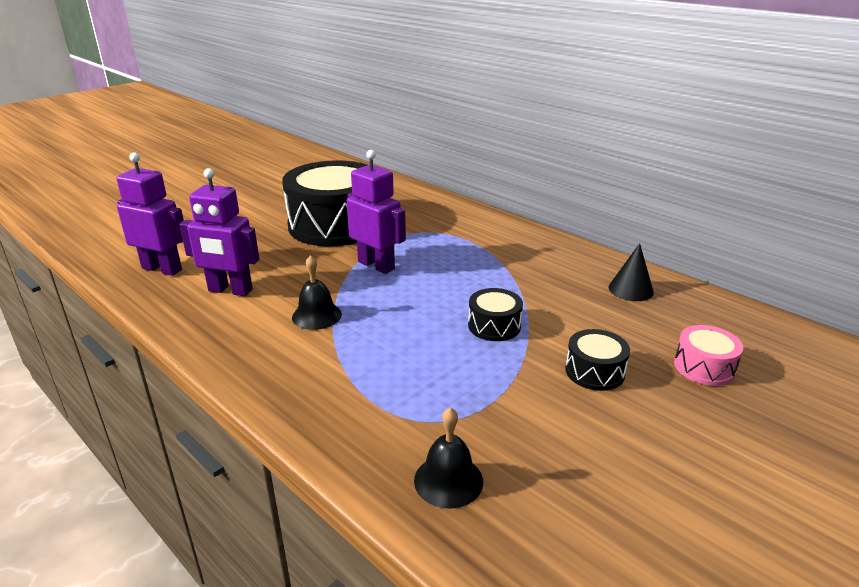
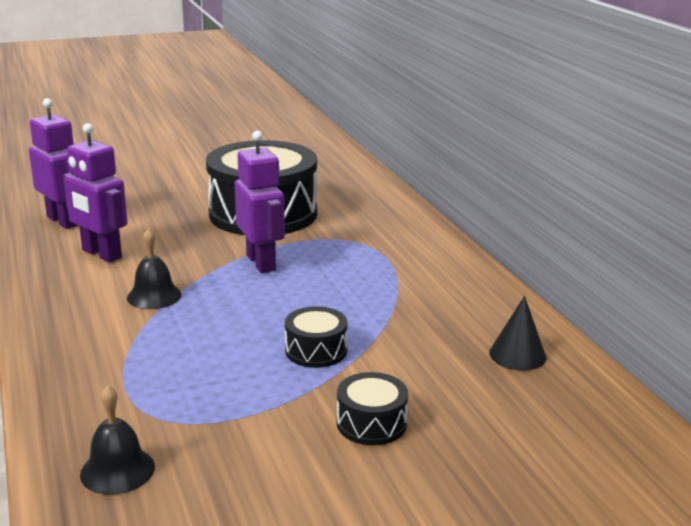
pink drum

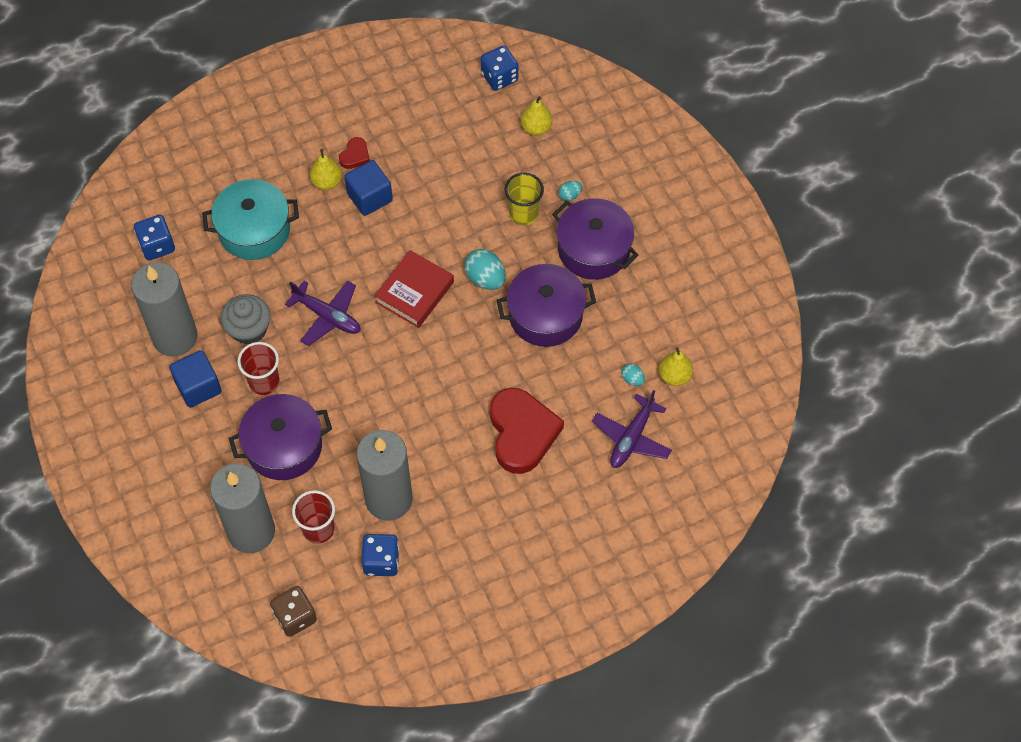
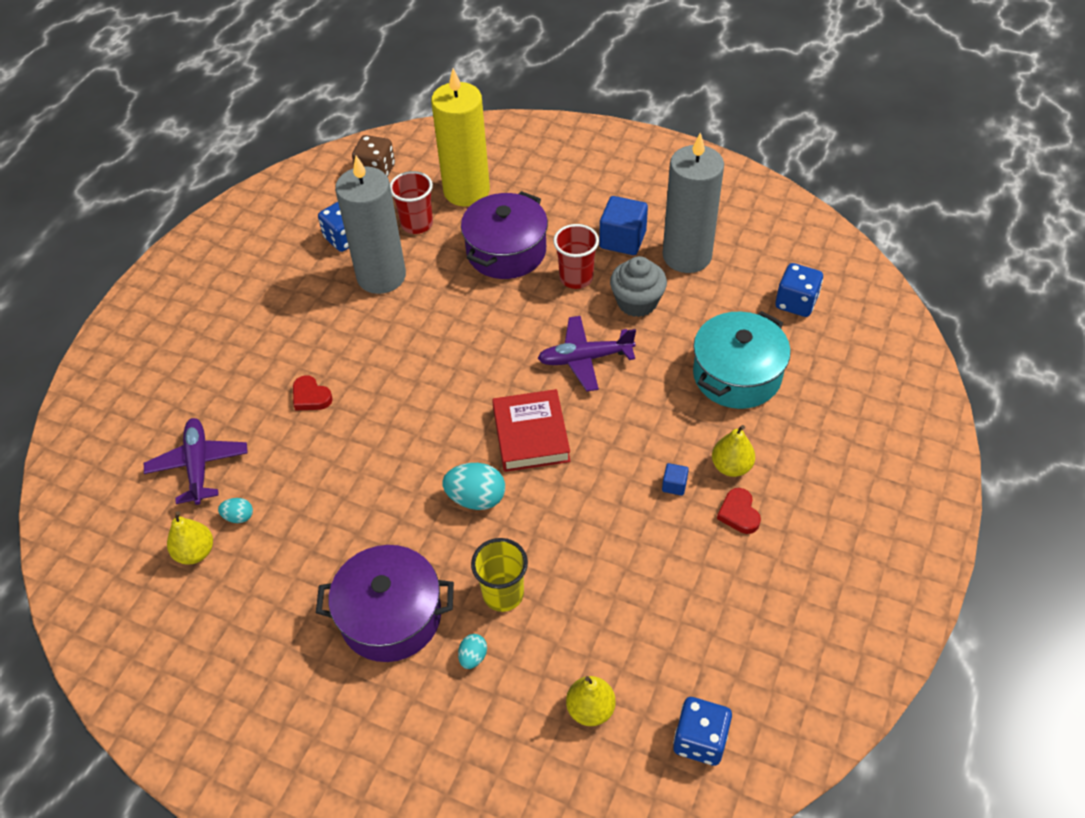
blue cube (no. 2 from left)
purple pot (no. 2 from left in the first image)
red heart (no. 1 from left)
yellow candle

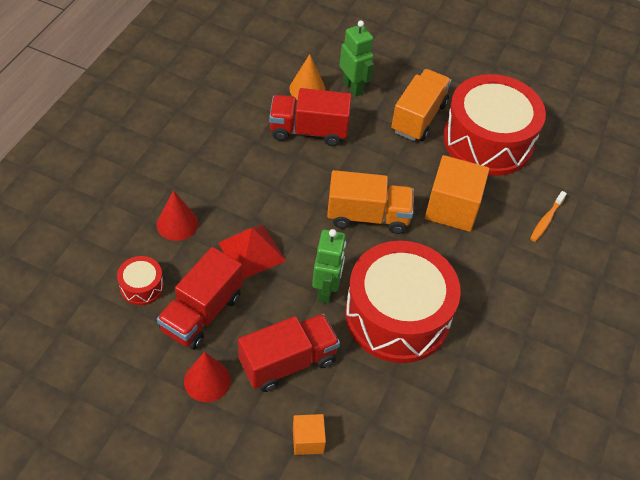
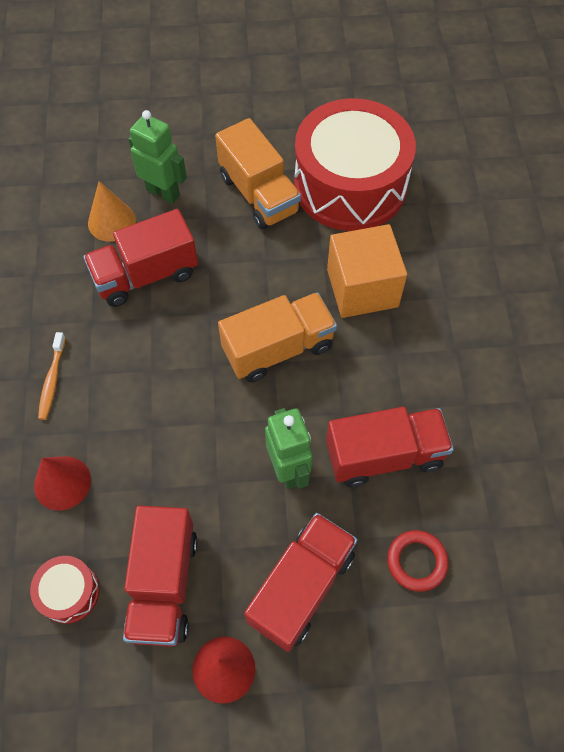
orange truck (no. 1 from left)
orange toothbrush
red pyramid
red truck (no. 4 from left)
orange cube (no. 1 from left in the first image)
red ring

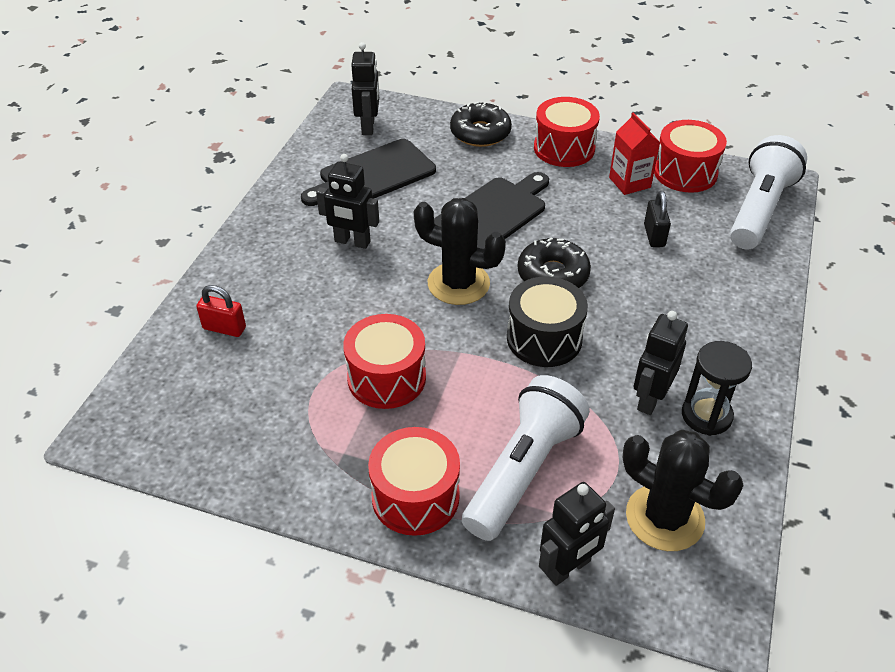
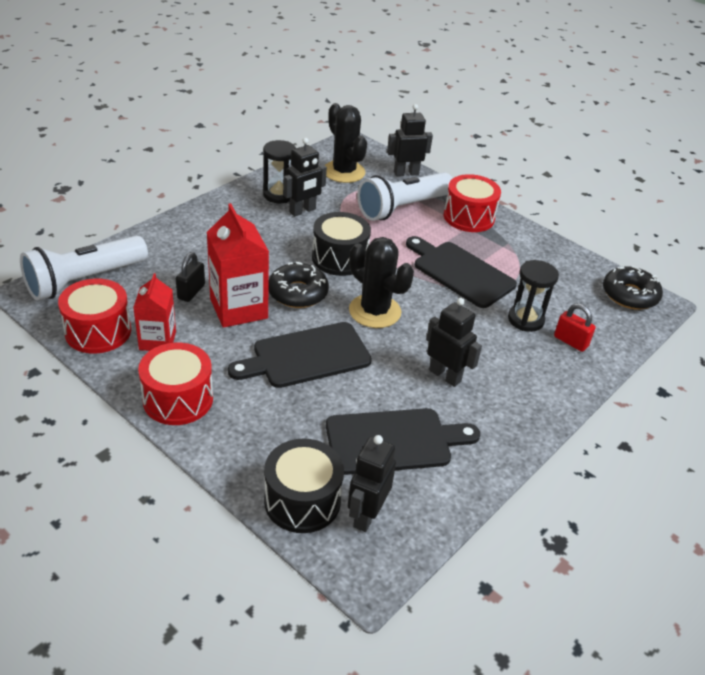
black donut (no. 2 from left)
black cutting board (no. 3 from left)
red carton (no. 2 from left)
black hourglass (no. 2 from left)
black drum (no. 1 from left)

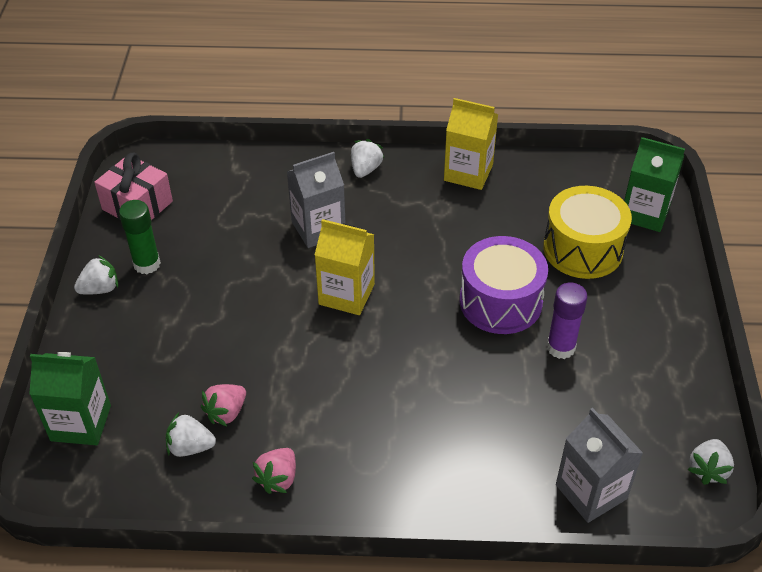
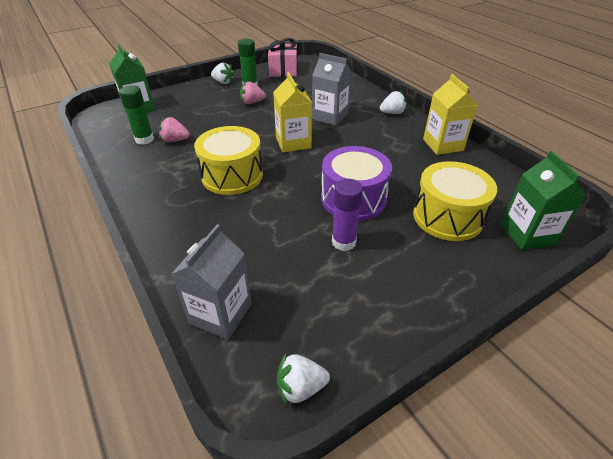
green glue stick (no. 1 from left)
pink strawberry (no. 2 from left)
yellow drum (no. 1 from left)

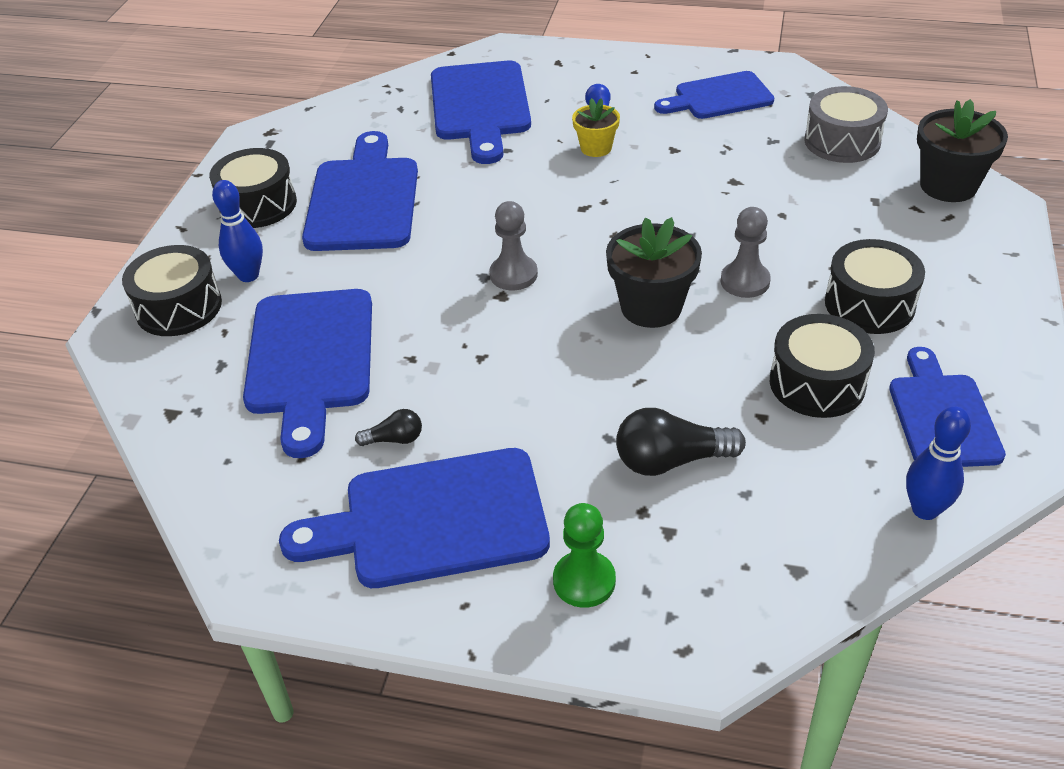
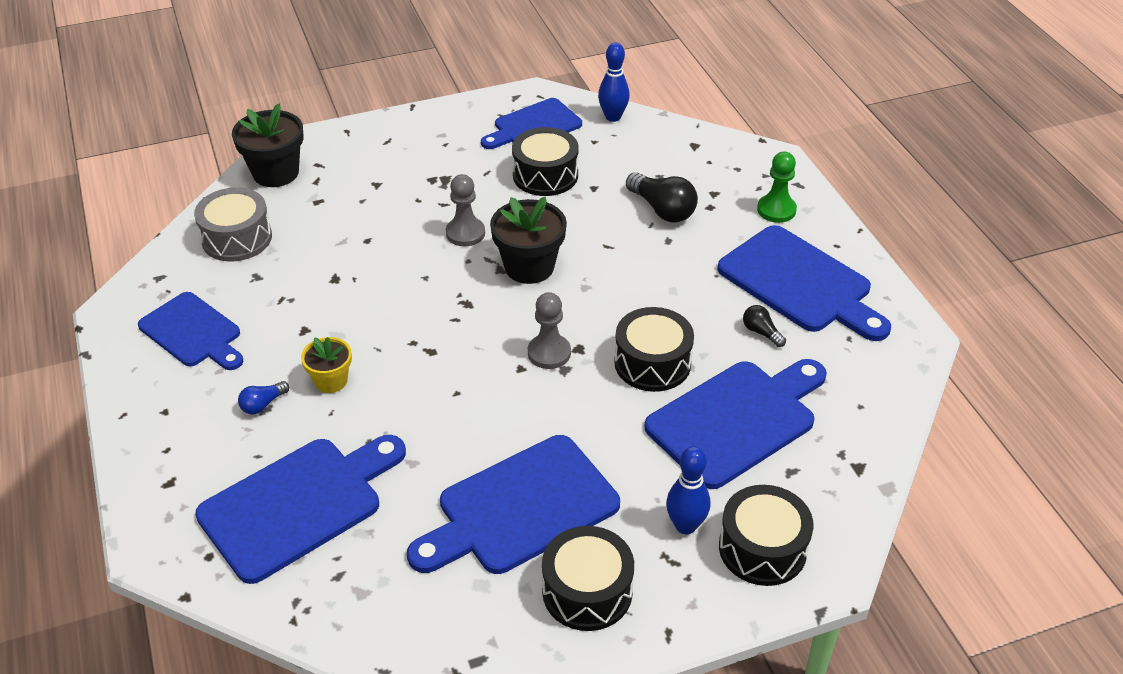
black drum (no. 3 from left)

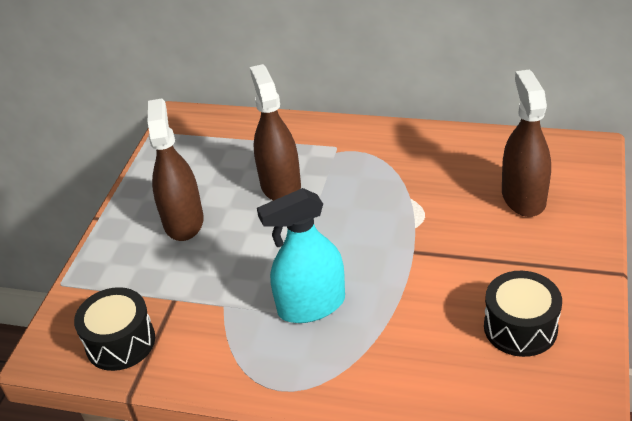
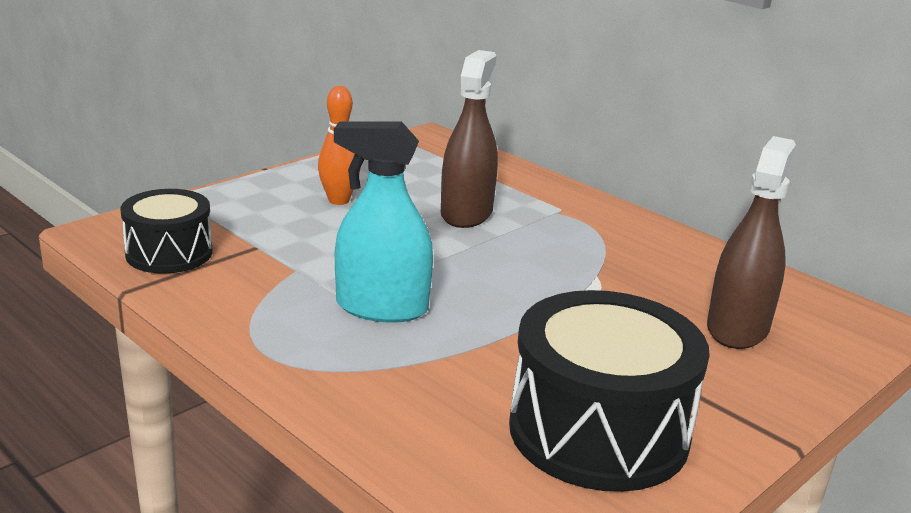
orange bowling pin
black drum (no. 2 from left)

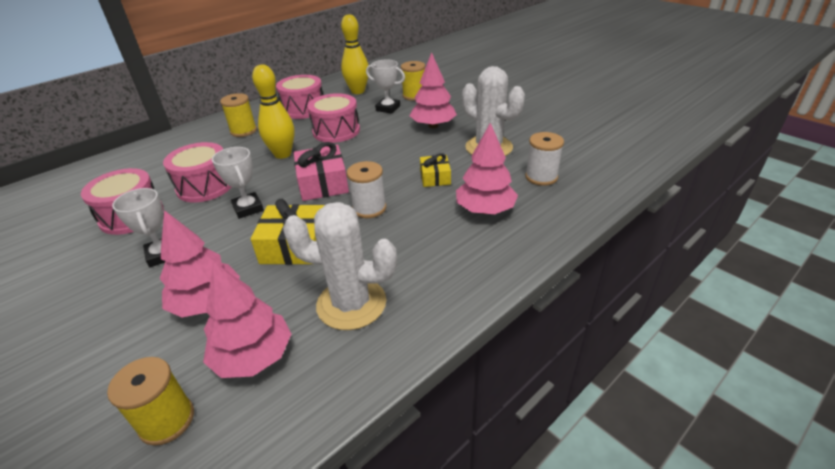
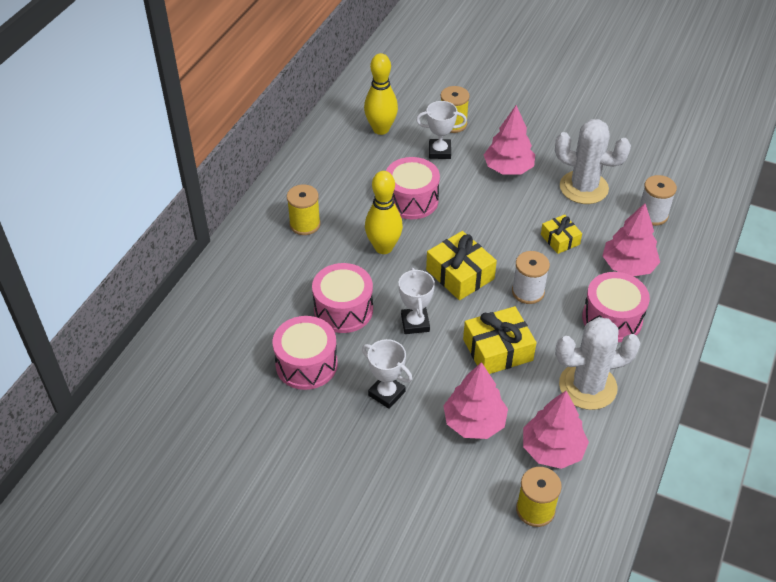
pink drum (no. 4 from left)
yellow gift (no. 1 from left)
white trophy (no. 2 from left)

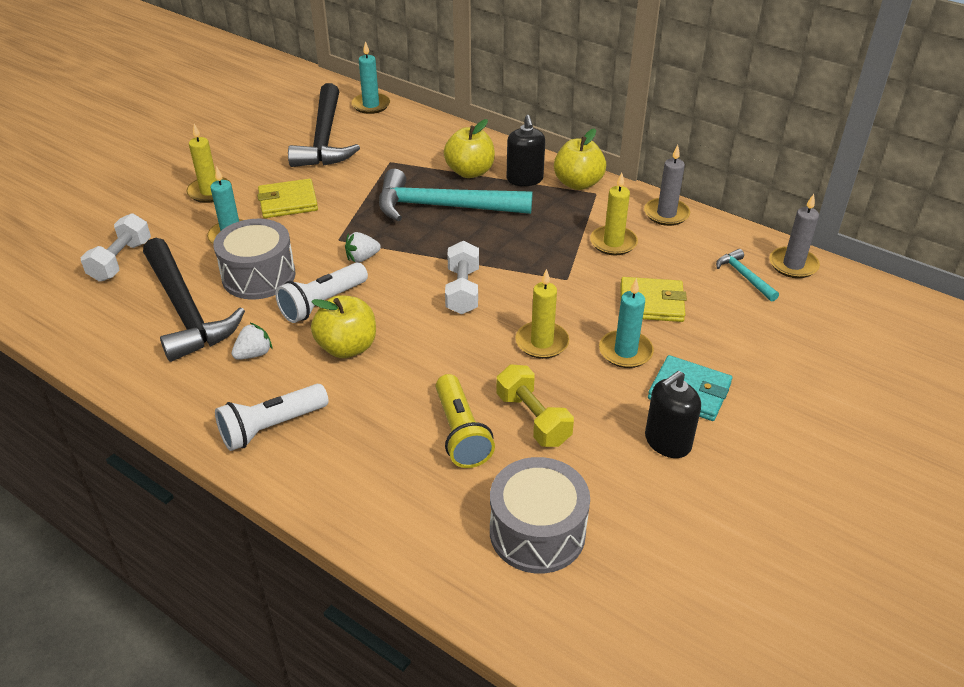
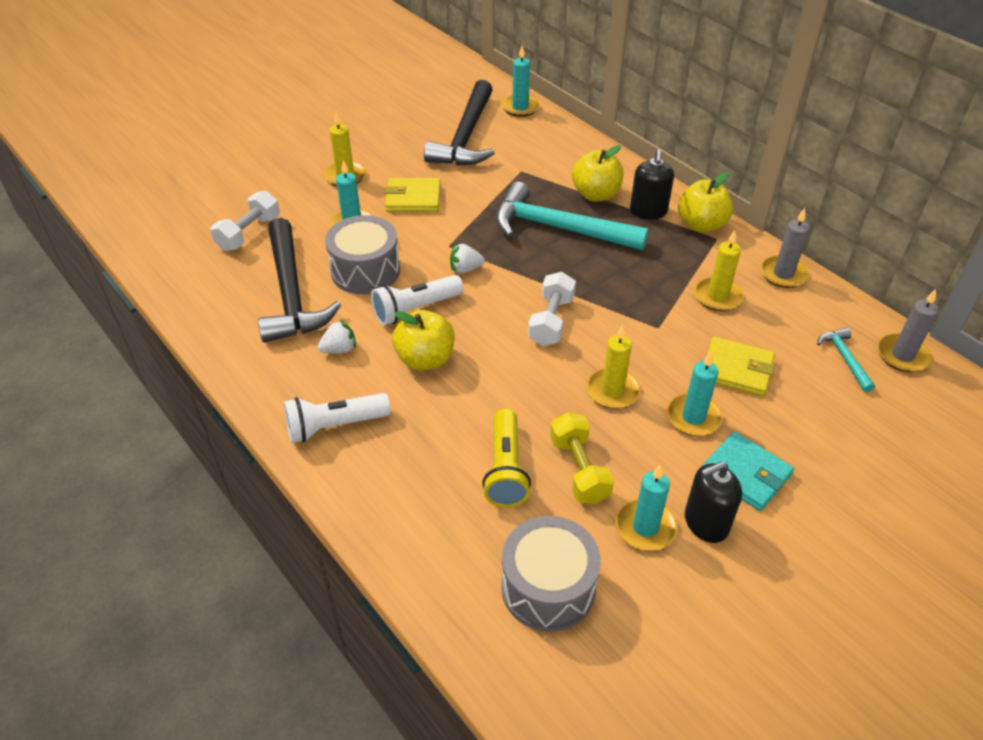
turquoise candle (no. 3 from left)

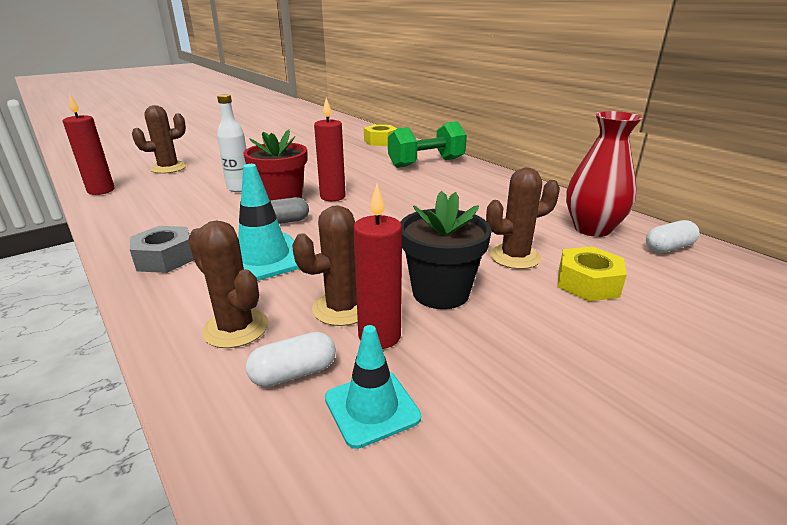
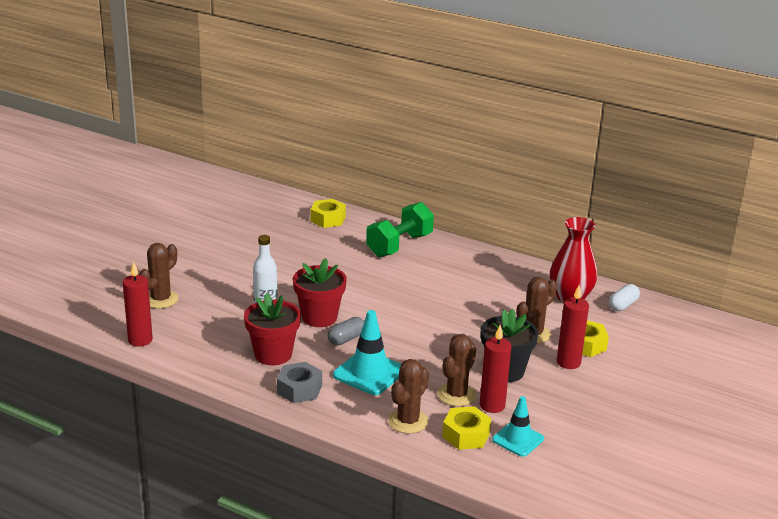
red candle (no. 3 from left)
brown cactus (no. 2 from left)
yellow nut (no. 2 from left)
red flower pot (no. 1 from left)

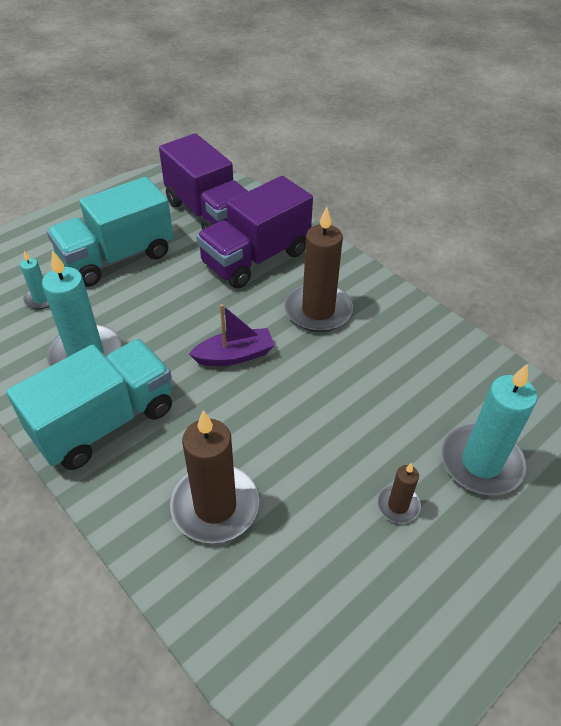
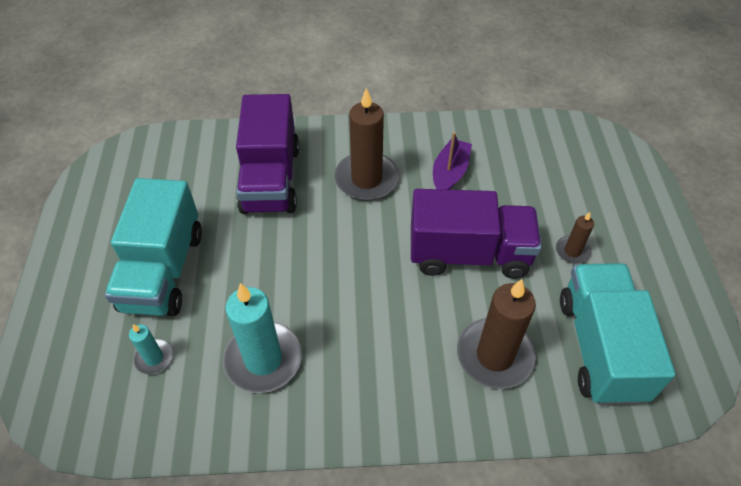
purple truck (no. 2 from left)
purple boat
turquoise truck (no. 2 from left)
turquoise candle (no. 3 from left in the first image)

